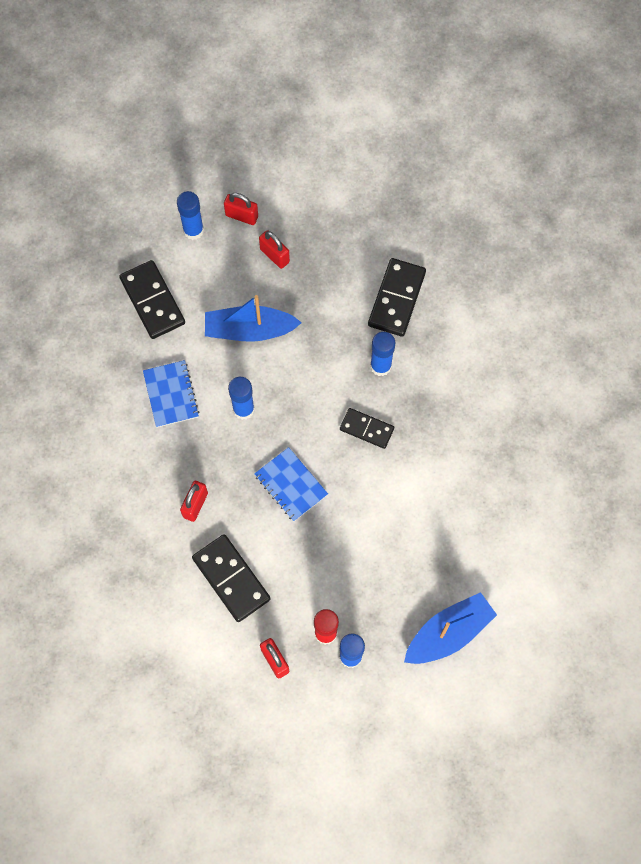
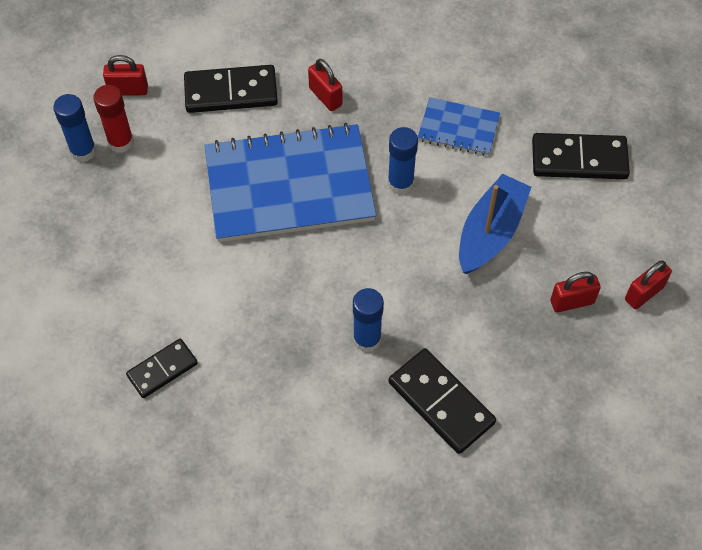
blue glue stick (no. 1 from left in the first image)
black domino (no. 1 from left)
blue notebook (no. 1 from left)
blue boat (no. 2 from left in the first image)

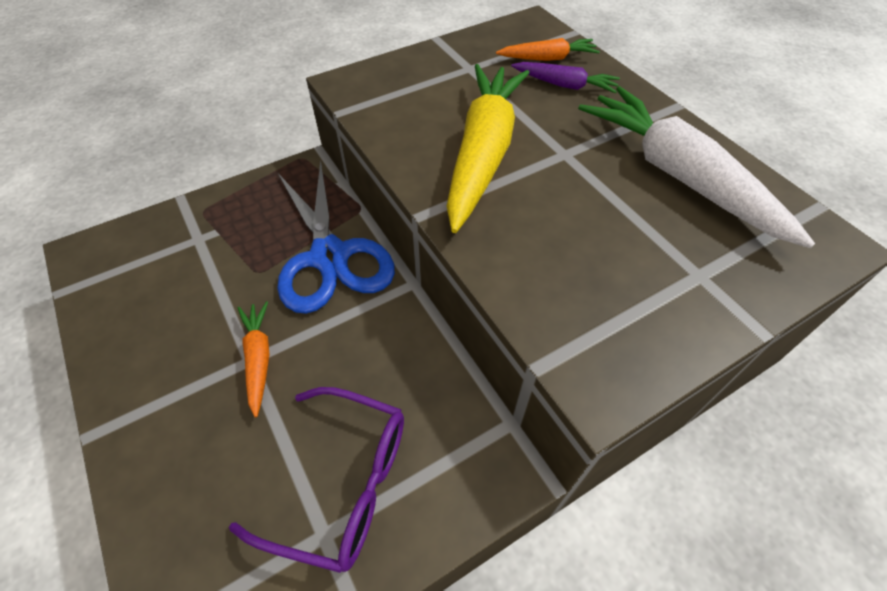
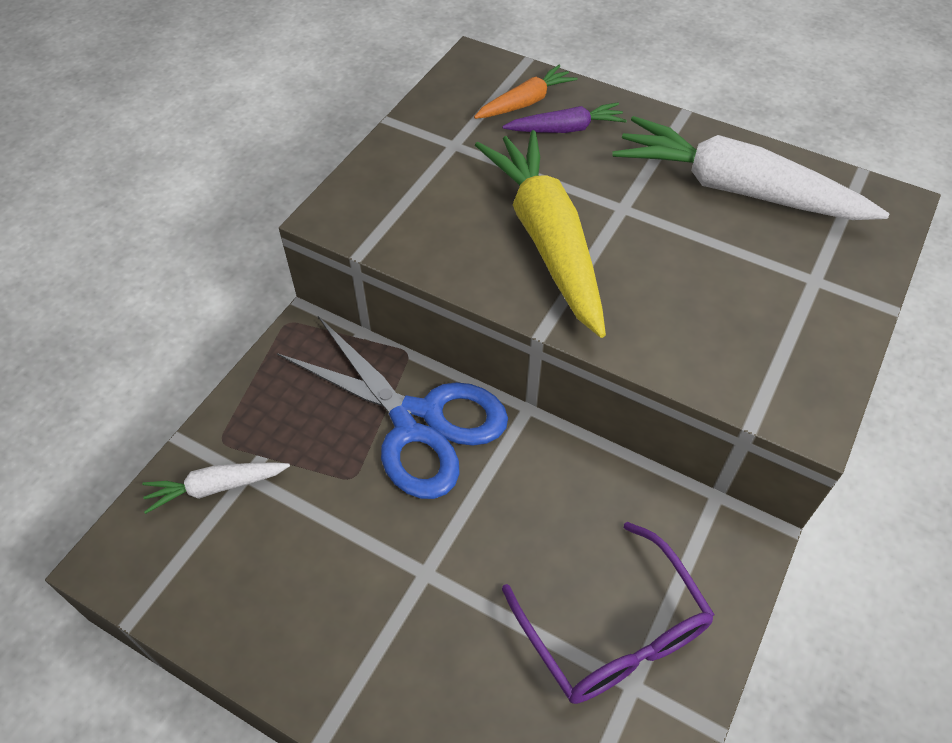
orange carrot (no. 1 from left in the first image)
purple glasses
white carrot (no. 1 from left)

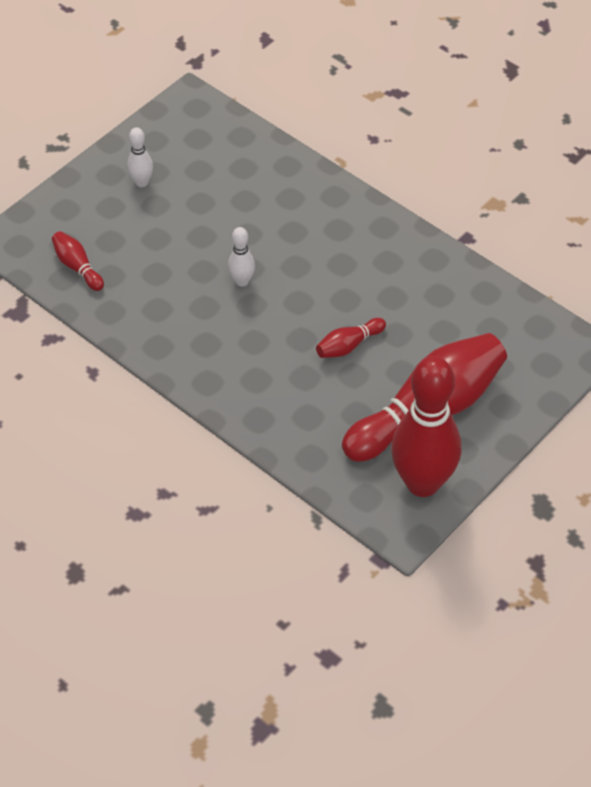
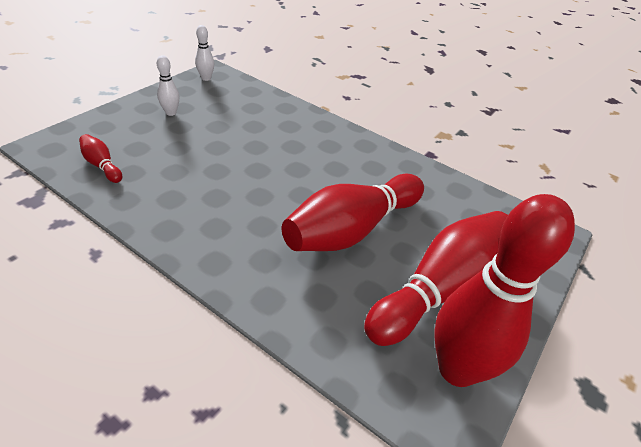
white bowling pin (no. 2 from left)
red bowling pin (no. 2 from left)

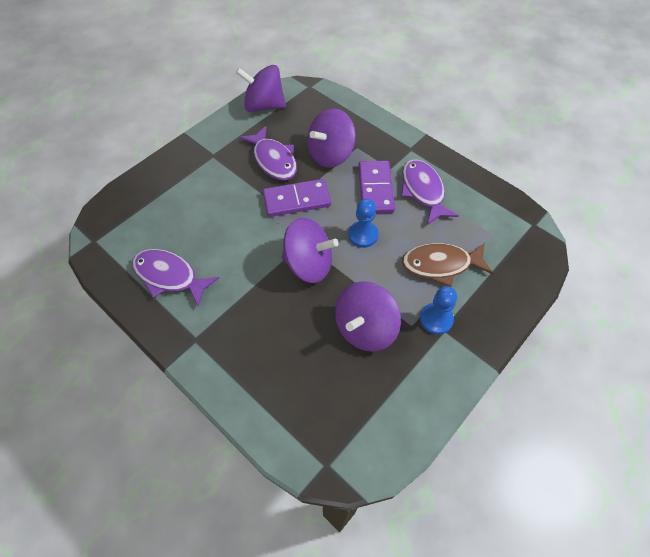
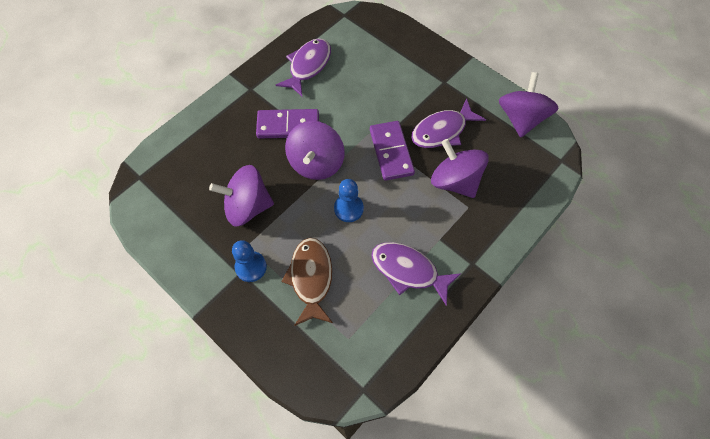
purple fish (no. 2 from left)
purple domino (no. 1 from left)
purple spinning top (no. 1 from left)

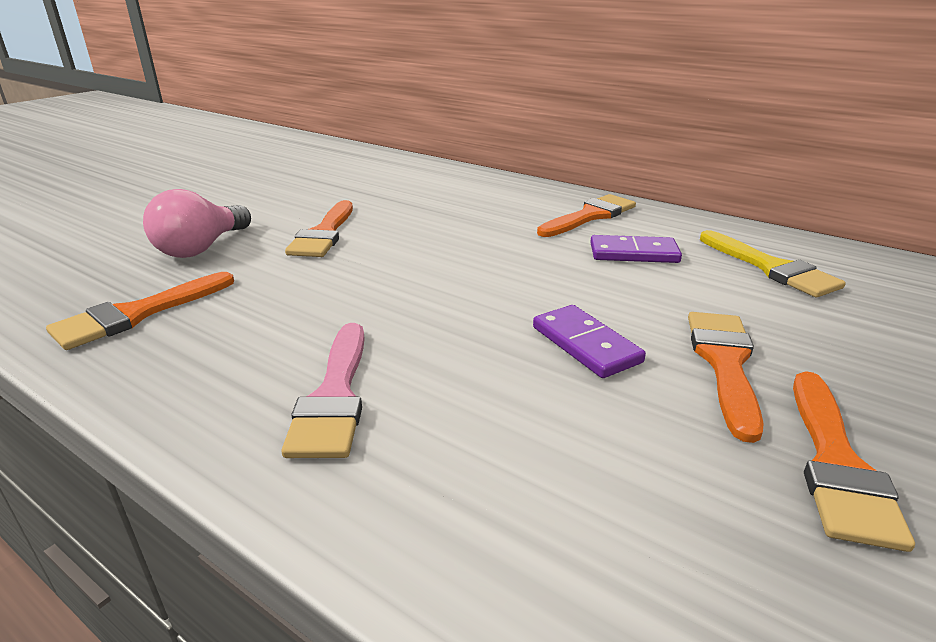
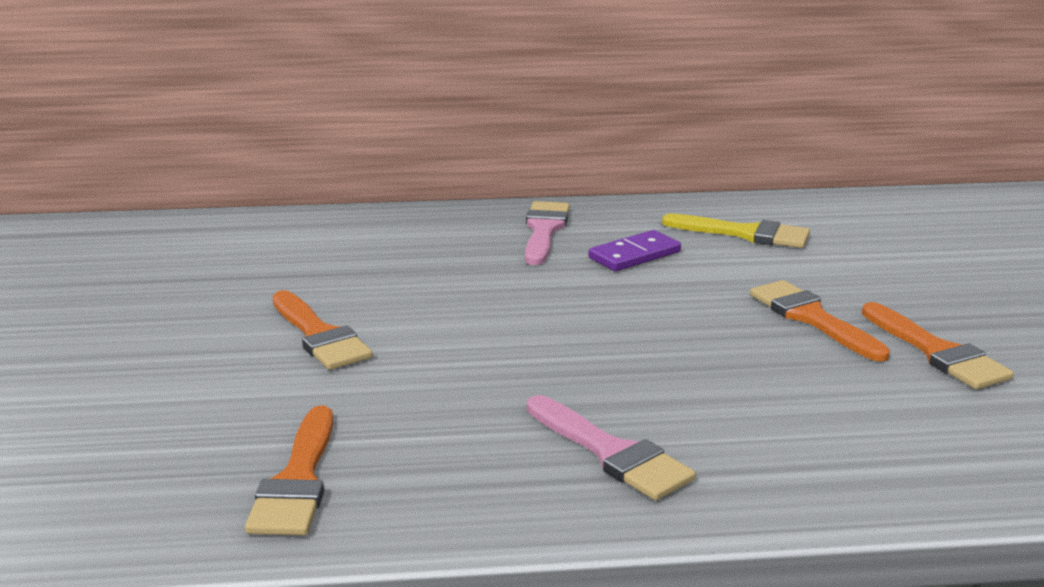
pink light bulb
pink brush (no. 1 from left)
purple domino (no. 1 from left in the first image)

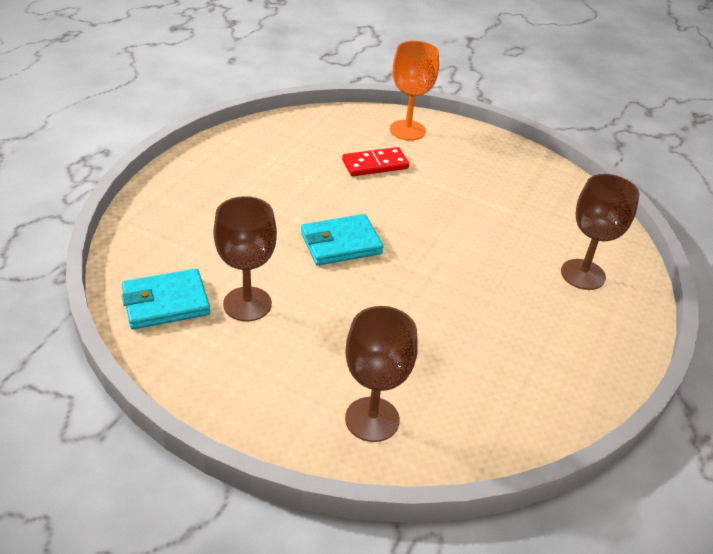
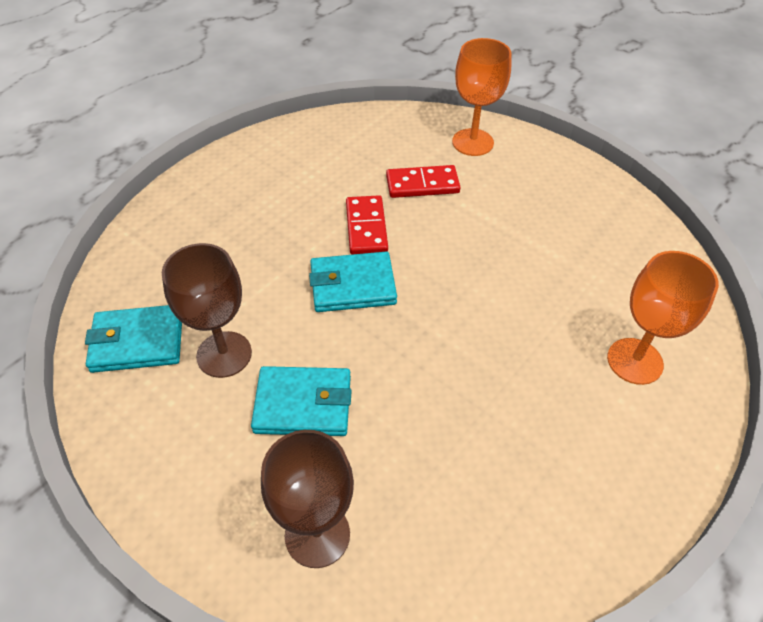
orange goblet (no. 2 from left)
red domino (no. 1 from left)
turquoise wallet (no. 2 from left)

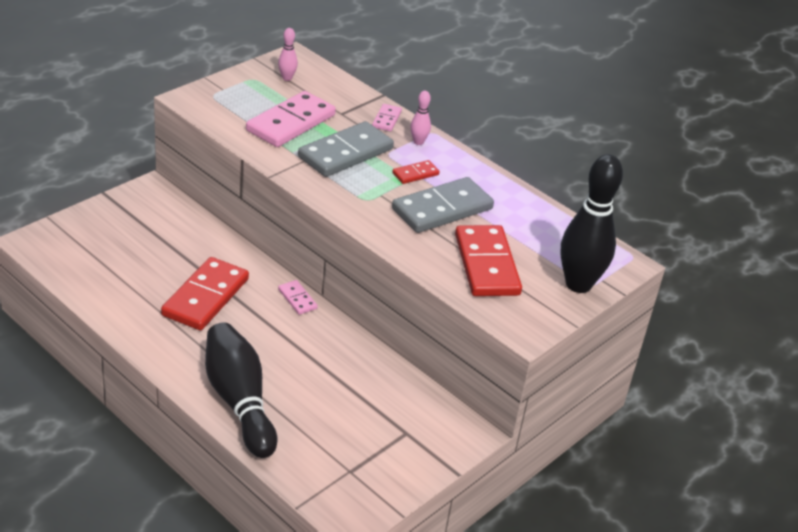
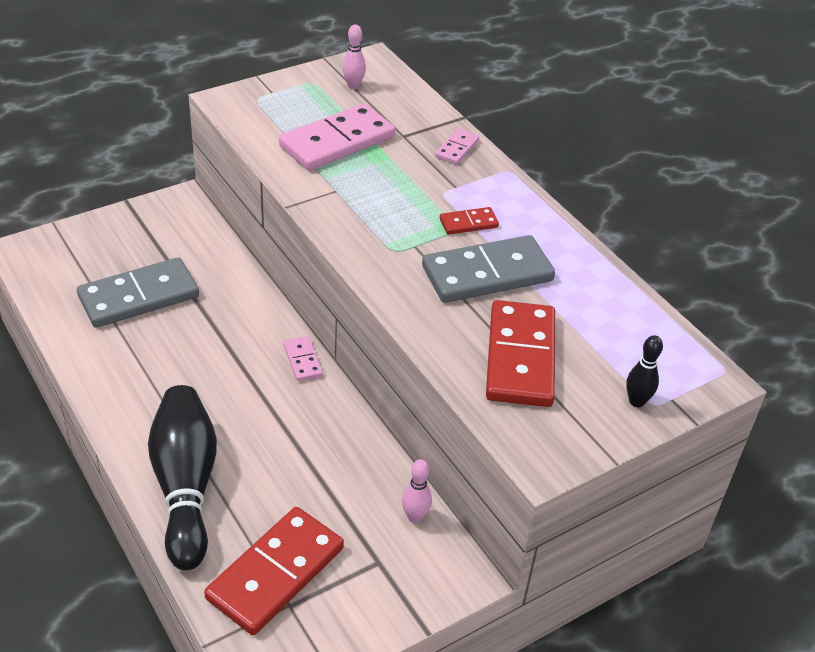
pink bowling pin (no. 2 from left)
grey domino (no. 1 from left)
black bowling pin (no. 2 from left)
red domino (no. 1 from left)

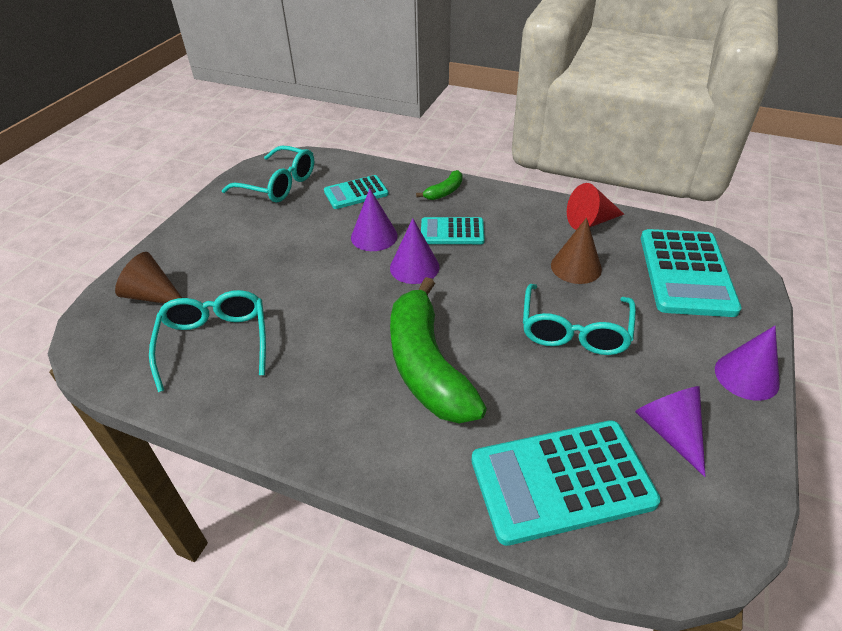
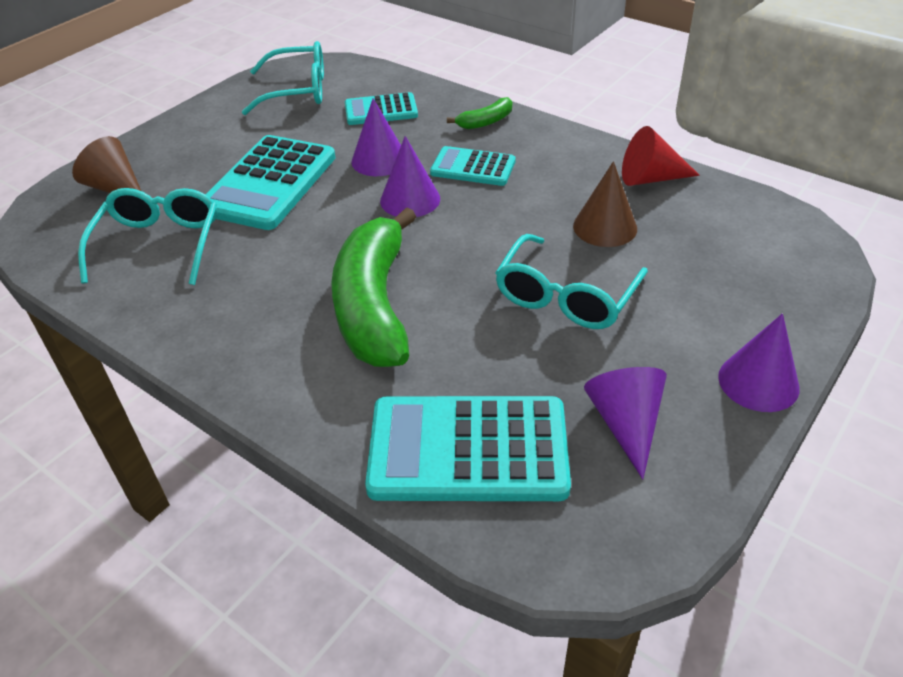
turquoise glasses (no. 2 from left)
turquoise calculator (no. 1 from left)

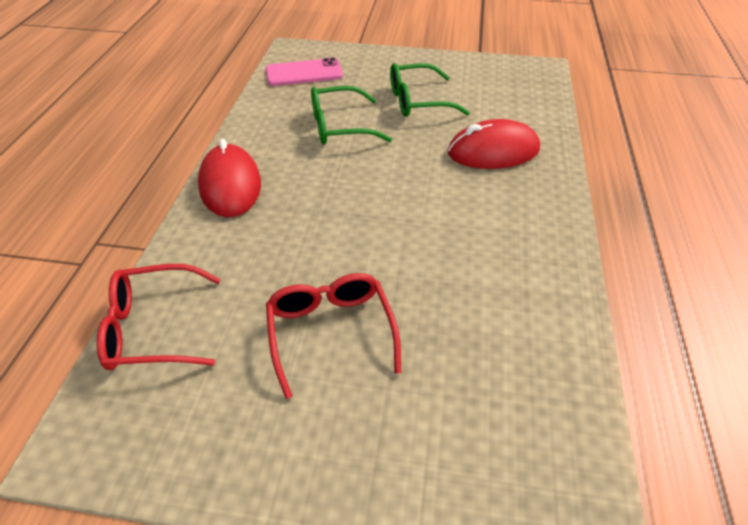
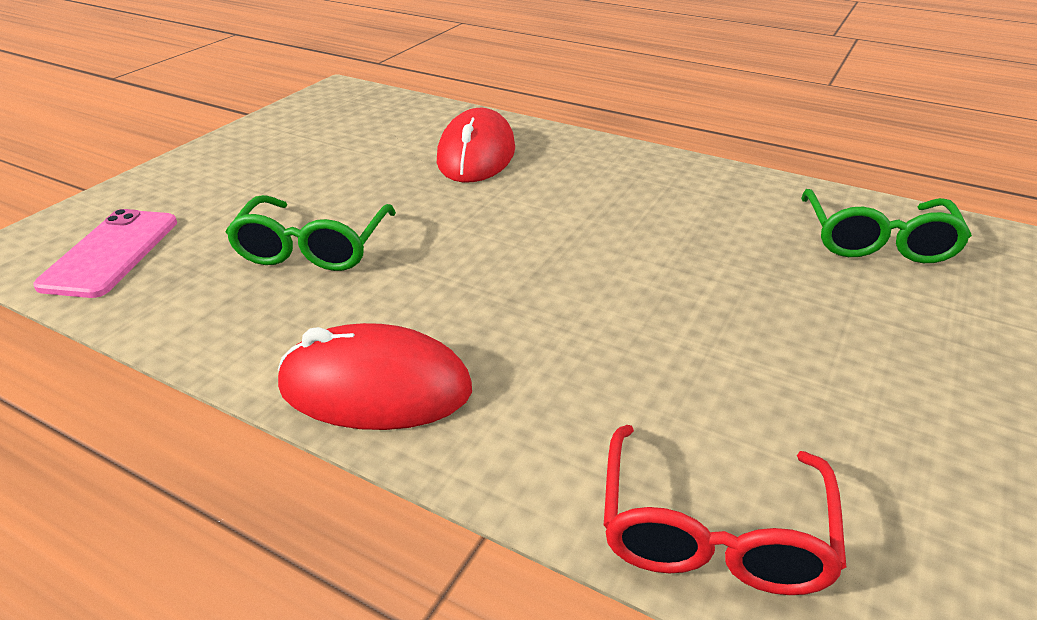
green glasses (no. 2 from left)
red glasses (no. 2 from left in the first image)

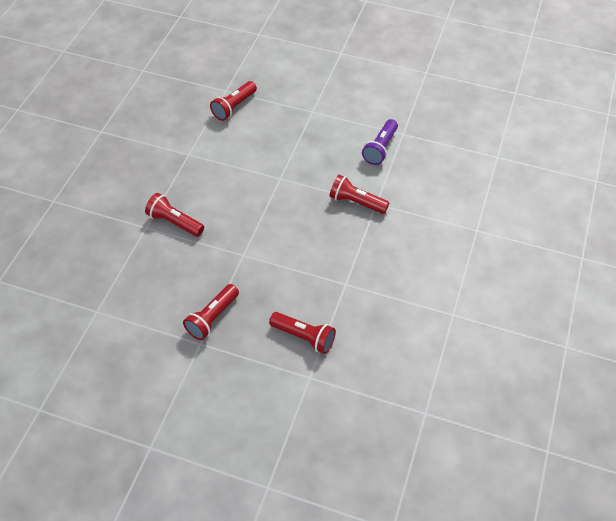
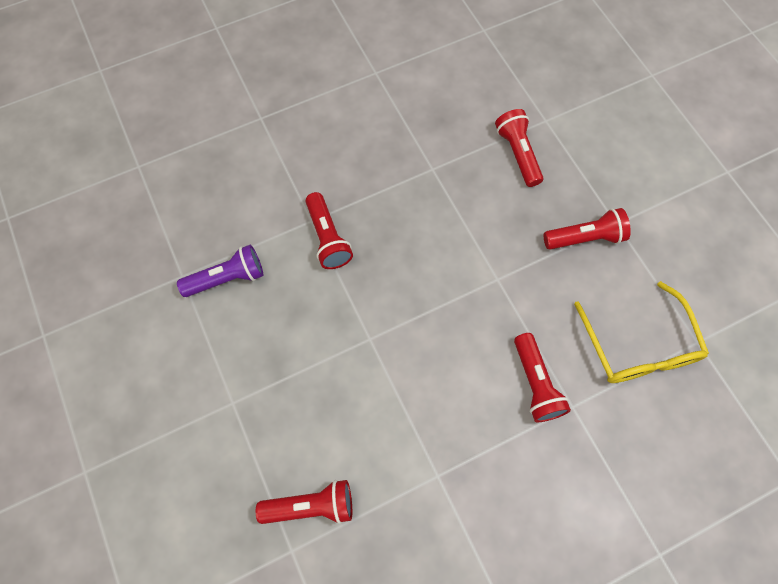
yellow glasses

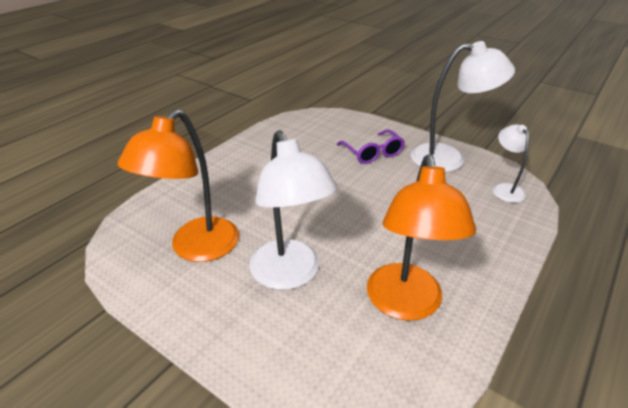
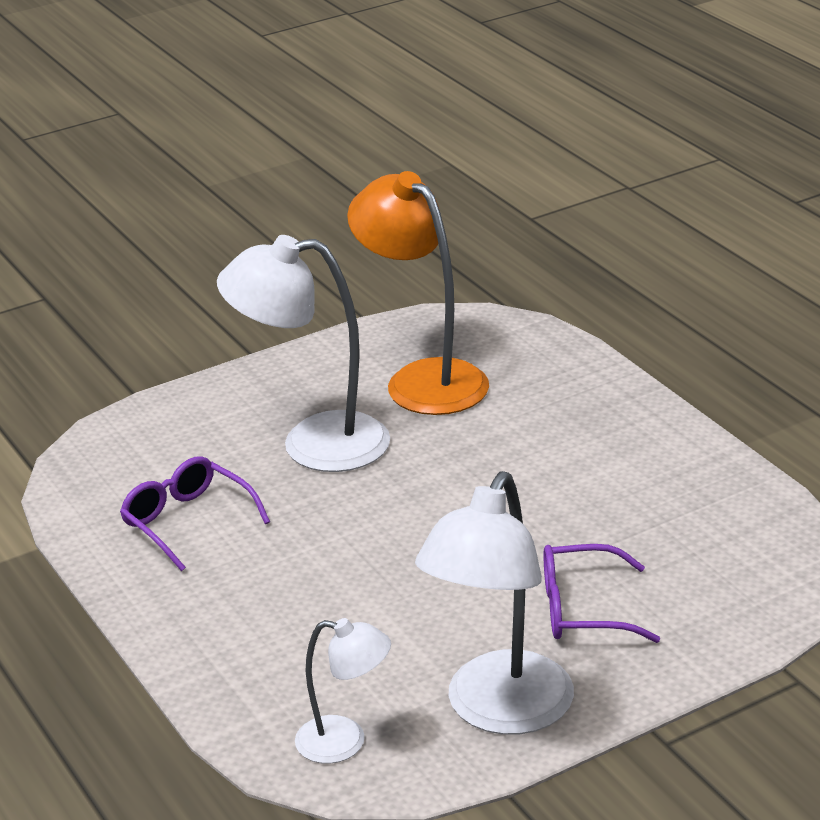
purple glasses (no. 1 from left)

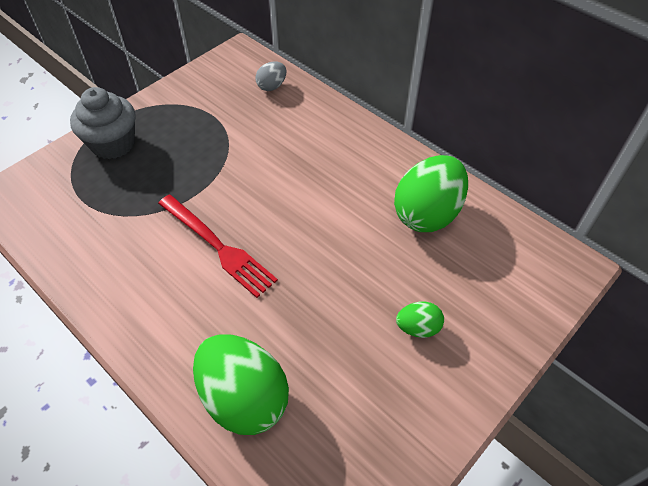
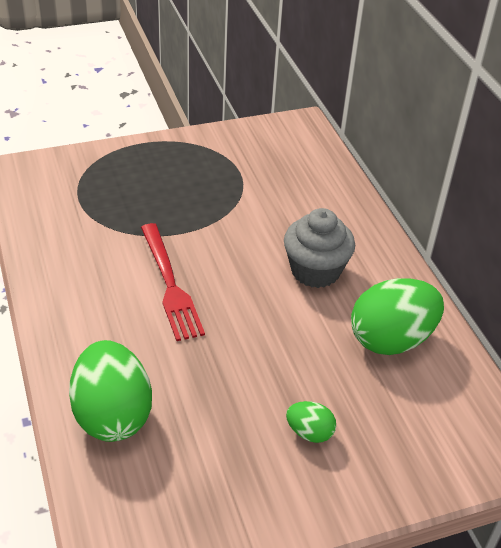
grey egg
grey cupcake

